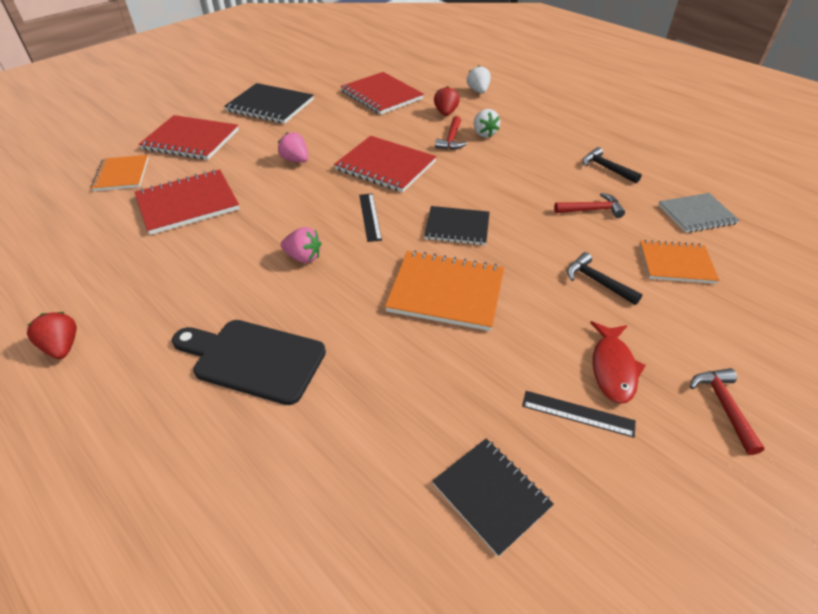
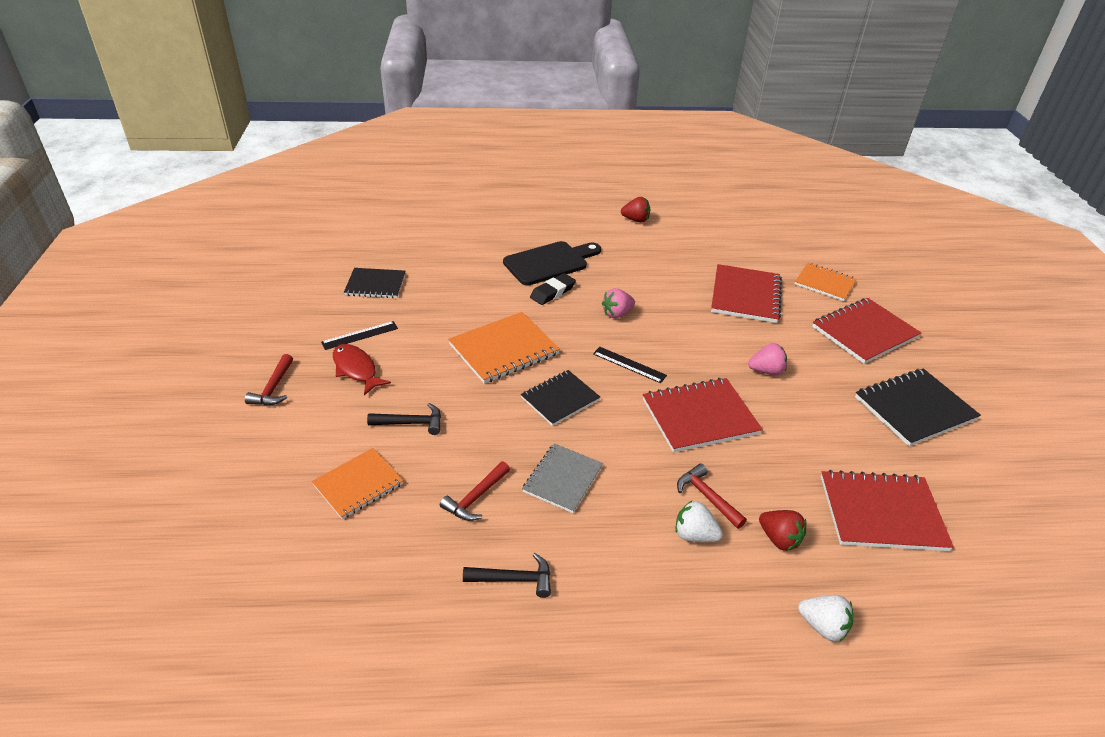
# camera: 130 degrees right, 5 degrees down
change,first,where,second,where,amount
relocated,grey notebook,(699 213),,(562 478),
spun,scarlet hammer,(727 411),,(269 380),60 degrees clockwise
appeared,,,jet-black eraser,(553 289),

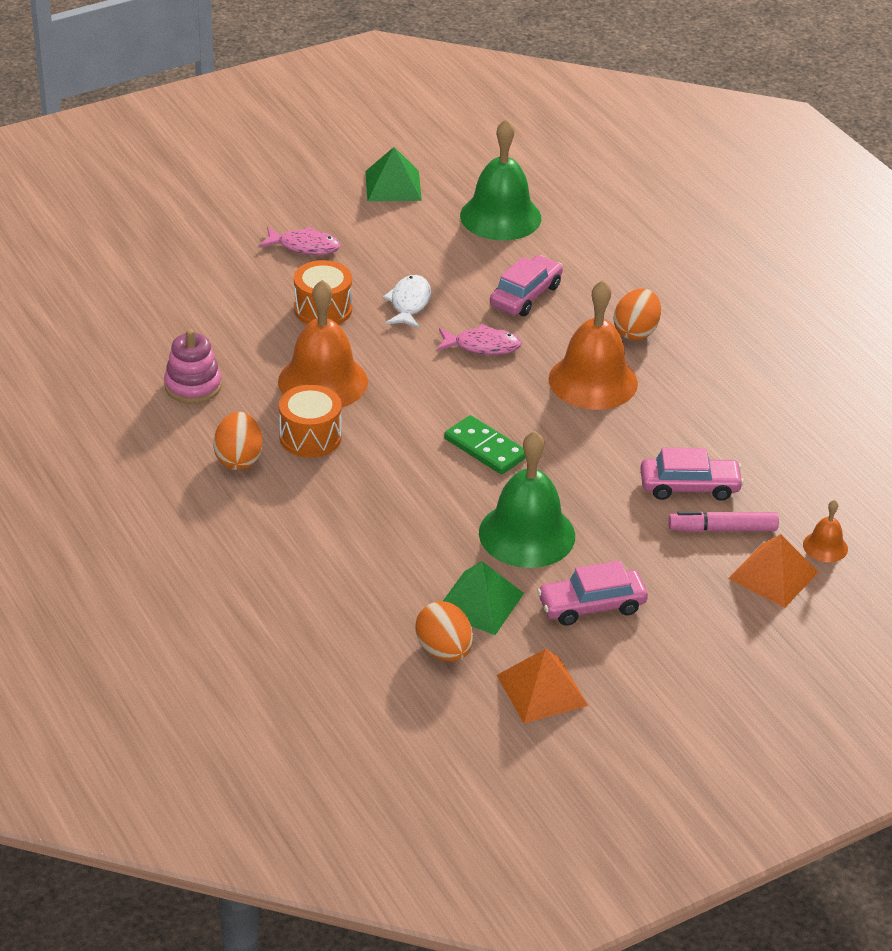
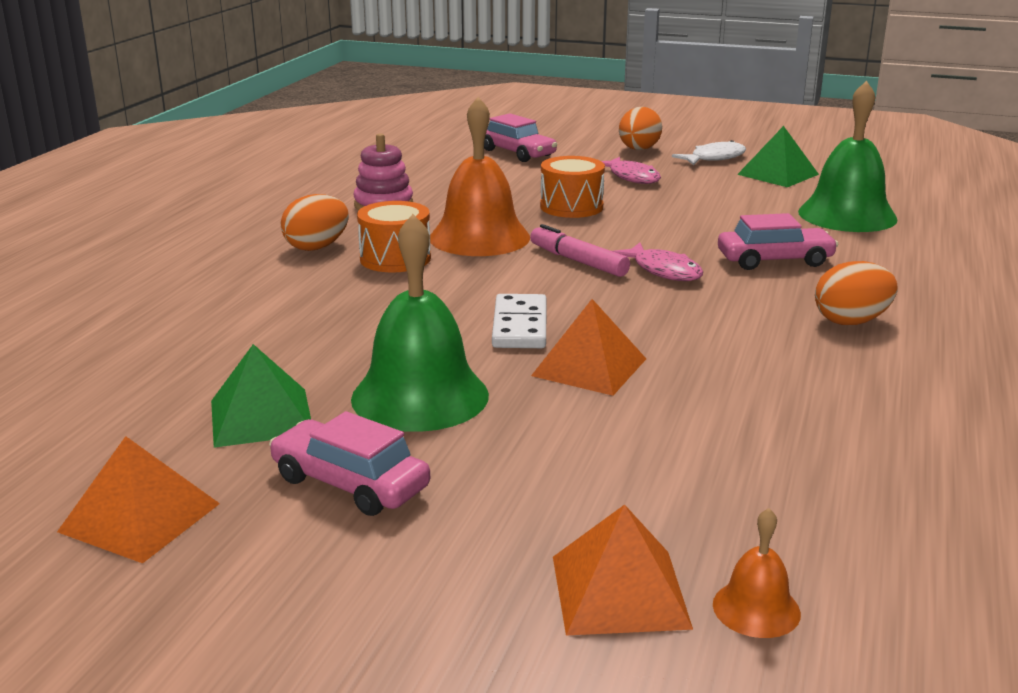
# camera: 50 degrees right, 15 degrees down
change,first,where,second,where,amount
relocated,snow-white fish,(406 302),,(709 152),
missing,orange-coloured bell,(593 345),,,
colour,leaf-green domino piece,(485 444),snow-white domino piece,(519 321),
relocated,pink car,(692 474),,(520 137),
relocated,pink marker,(723 521),,(580 250),
relocated,orange-coloured egg shape,(444 631),,(640 128),
appeared,,,orange-coloured solid pyramid,(588 347),

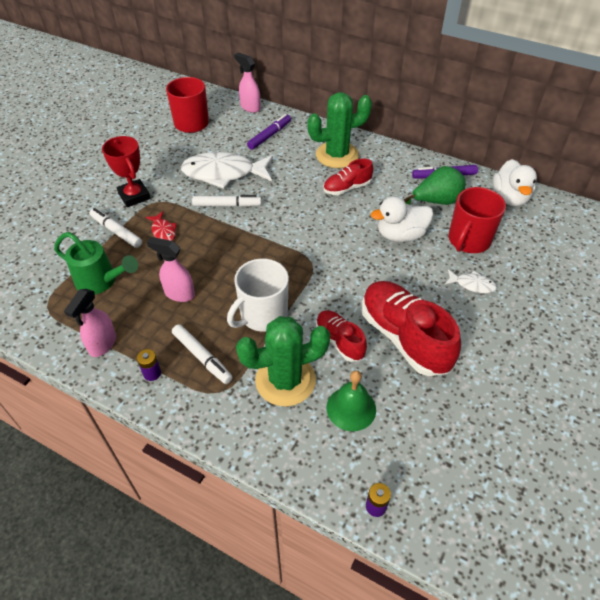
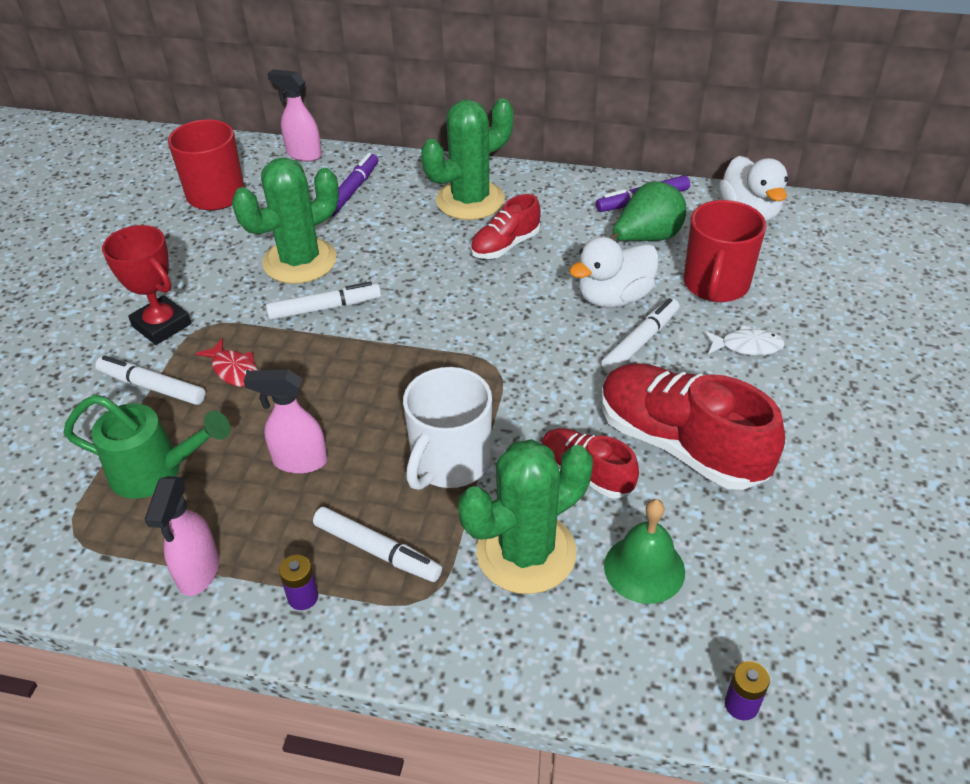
# camera: 15 degrees left, 5 degrees down
change,first,where,second,where,amount
exchanged,snow-white fish,(227 170),leaf-green prickly plant,(285 221),
appeared,,,snow-white marker,(640 335),

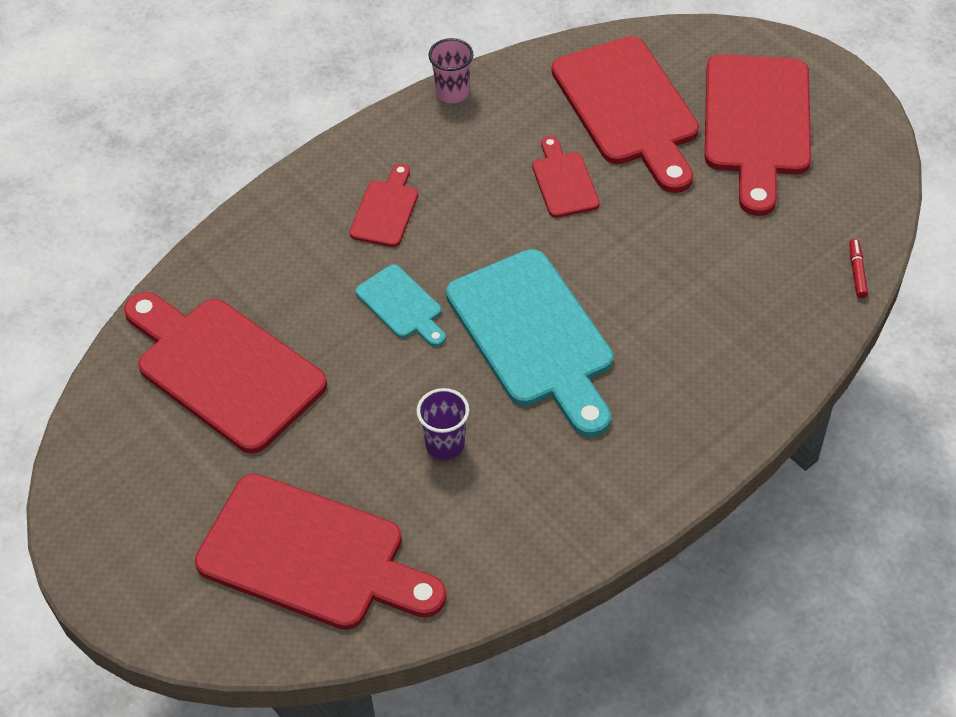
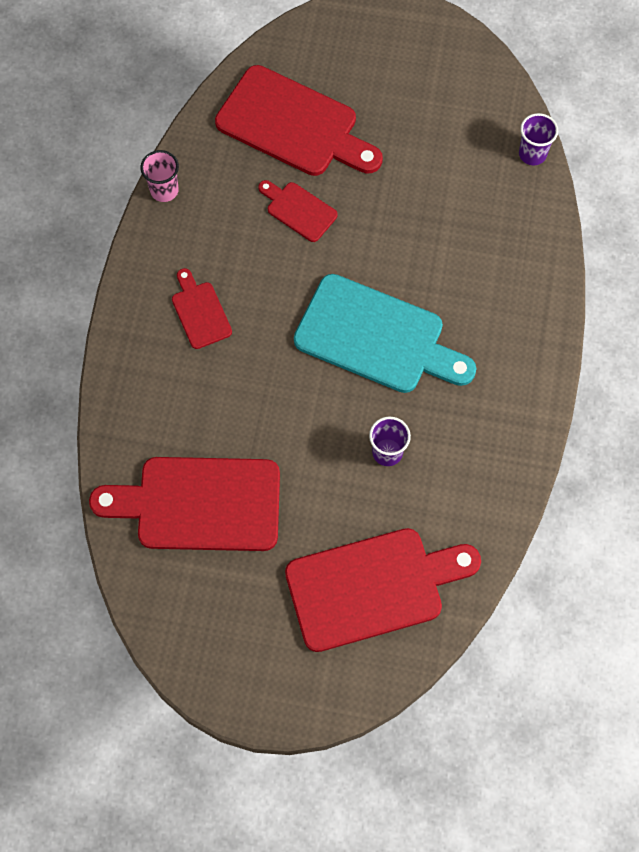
# camera: 40 degrees left, 15 degrees up
change,first,where,second,where,amount
missing,scarlet bread board,(758 135),,,
exchanged,scarlet marker,(858 268),violet beaker,(538 139),
missing,aqua bread board,(400 306),,,

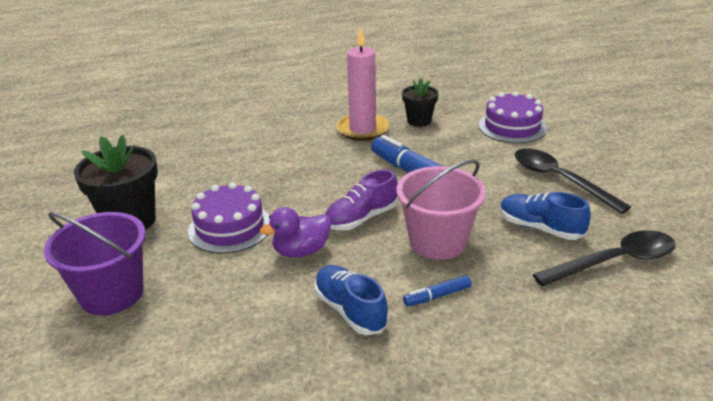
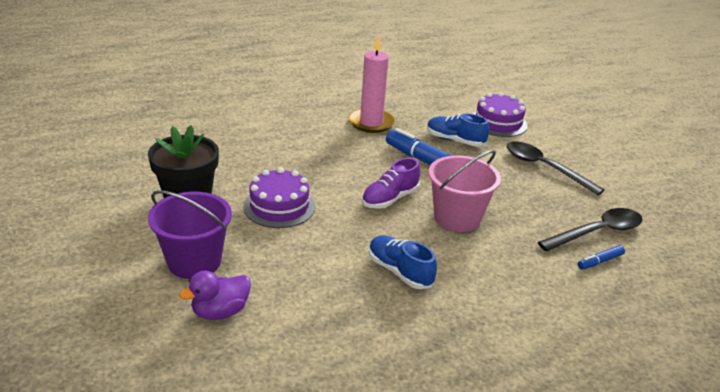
# camera: 10 degrees left, 0 degrees up
change,first,where,second,where,amount
missing,jet-black flower pot,(420 102),,,
relocated,royal blue lace-up shoe,(545 216),,(458 130),
relocated,violet toy duck,(295 232),,(215 295),
relocated,royal blue marker,(437 290),,(601 257),

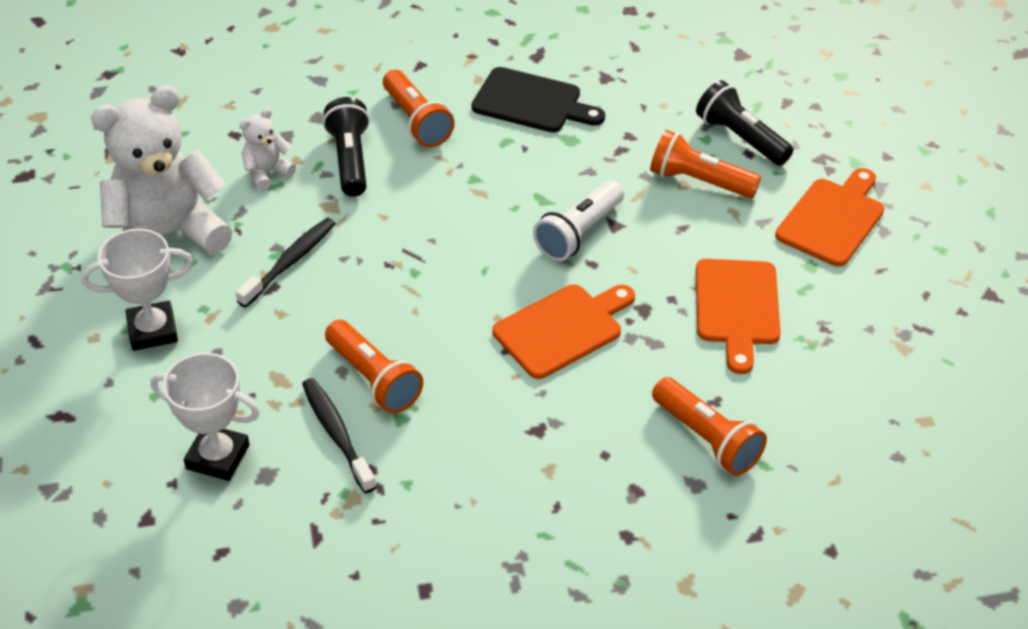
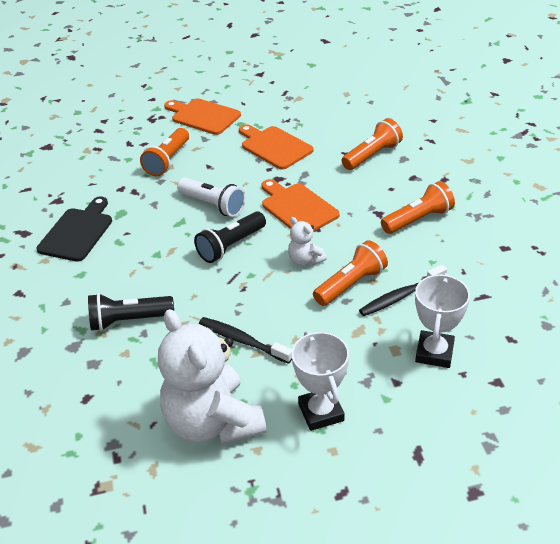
# camera: 90 degrees left, 5 degrees down
change,first,where,second,where,amount
relocated,orange-coloured flashlight,(419 108),,(418 207),
relocated,jet-black flashlight,(744 123),,(230 237),
relocated,snow-white stuffed bear,(267 149),,(307 241),
spun,orange-coloured bread board,(738 316),,(276 147),135 degrees counterclockwise

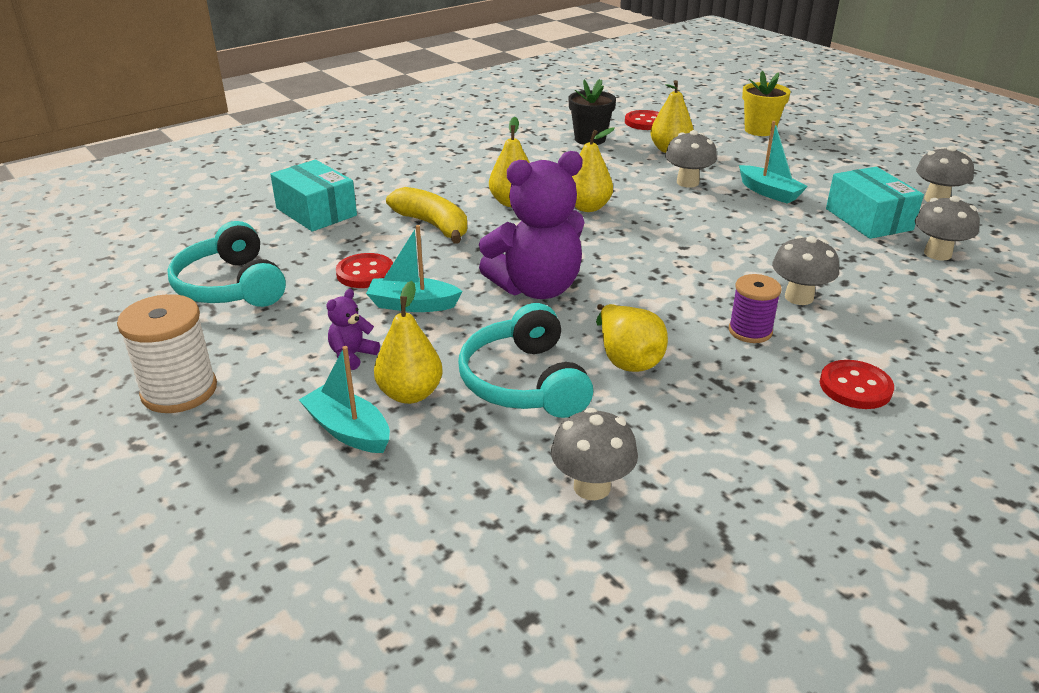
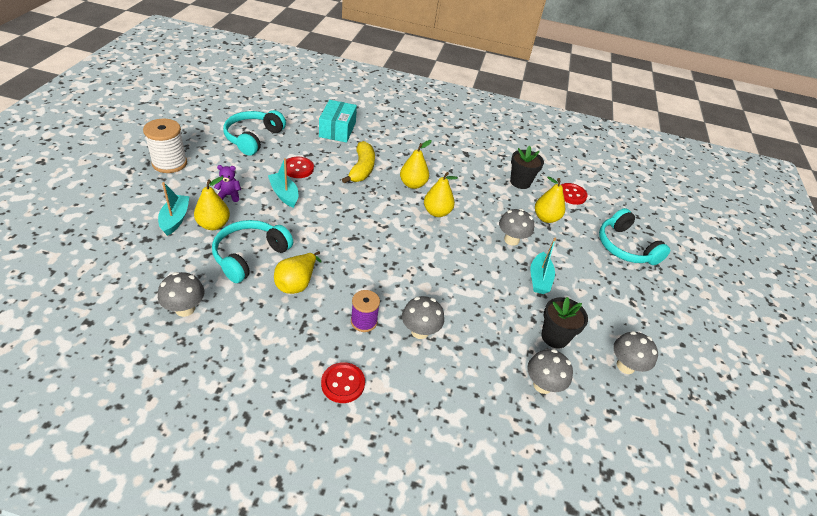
# camera: 45 degrees right, 10 degrees up
change,first,where,second,where,amount
exchanged,golden flower pot,(766 103),aqua headphones,(634 236),
missing,violet stuffed bear,(532 225),,,
exchanged,aqua package,(875 203),jet-black flower pot,(564 323),

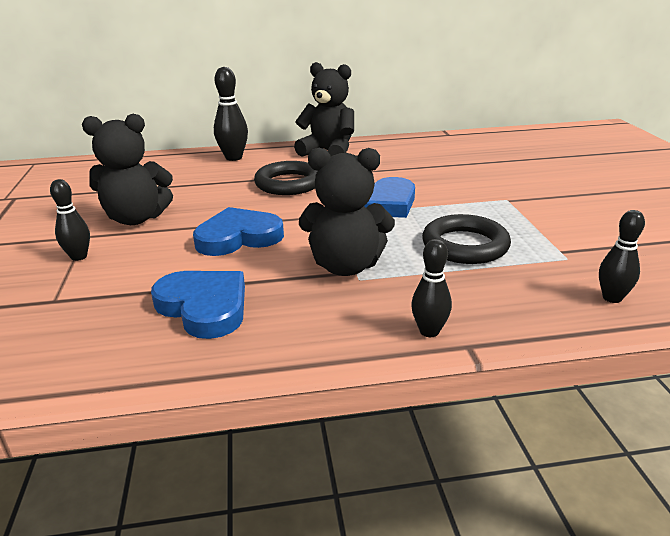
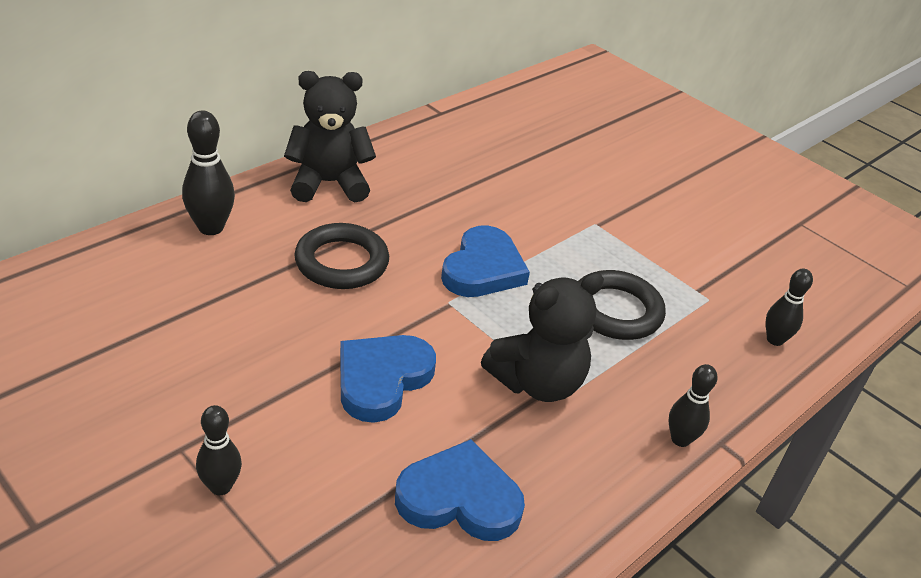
# camera: 40 degrees left, 10 degrees up
change,first,where,second,where,amount
missing,jet-black stuffed bear,(127 169),,,

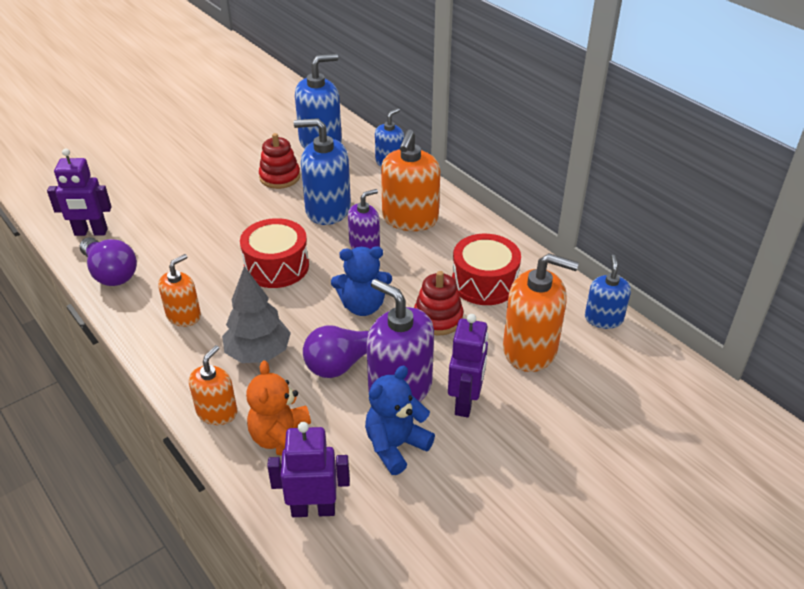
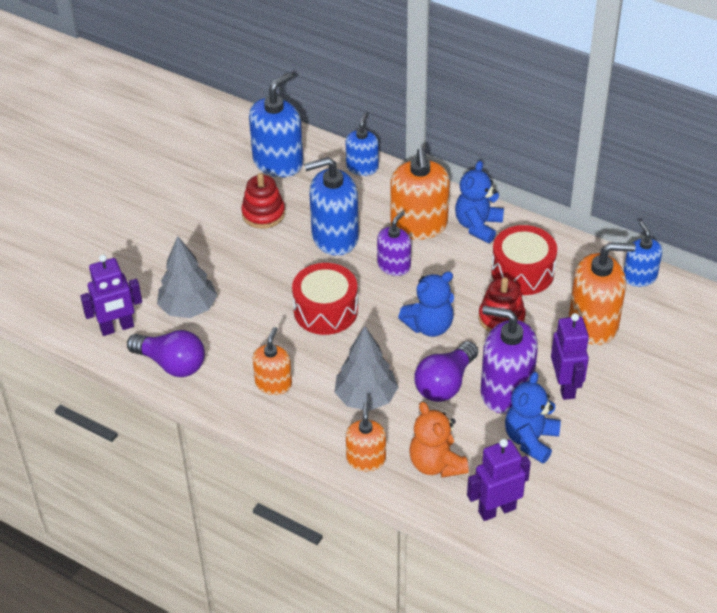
# camera: 20 degrees left, 5 degrees up
change,first,where,second,where,amount
appeared,,,royal blue stuffed bear,(479 202),
appeared,,,grey tree,(187 277),

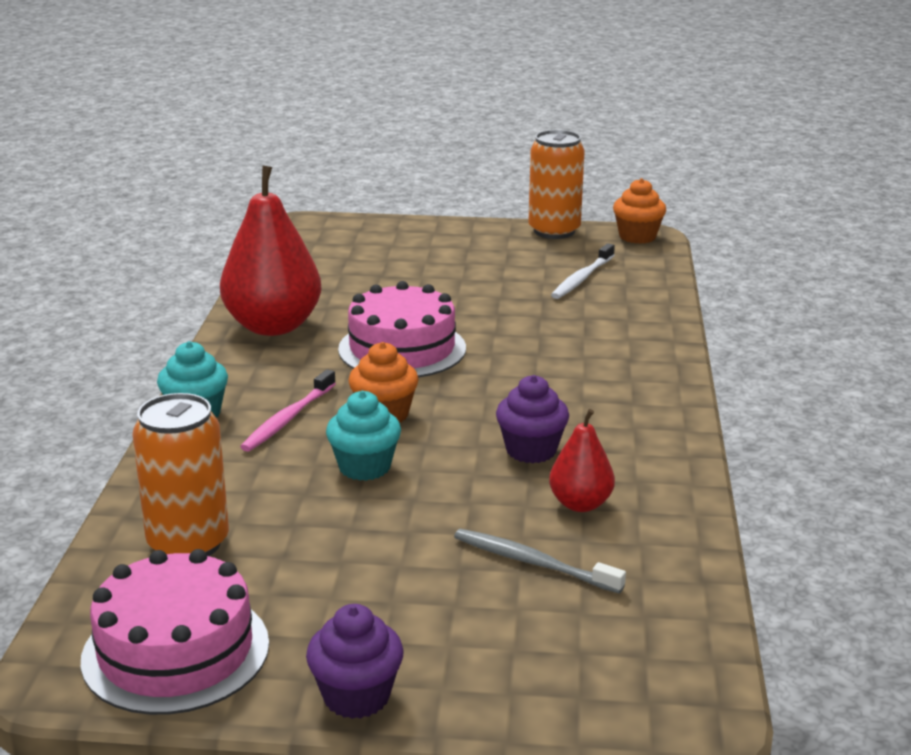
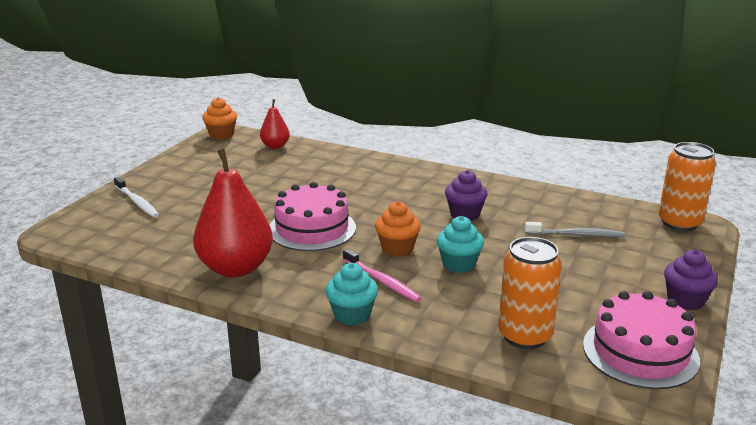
# camera: 70 degrees left, 0 degrees up
change,first,where,second,where,amount
relocated,orange-coloured soda can,(556 184),,(687 186),
relocated,snow-white toothbrush,(583 271),,(137 197),
relocated,scarlet toy pear,(582 460),,(275 124),
spun,grey toothbrush,(540 561),,(575 229),135 degrees counterclockwise

